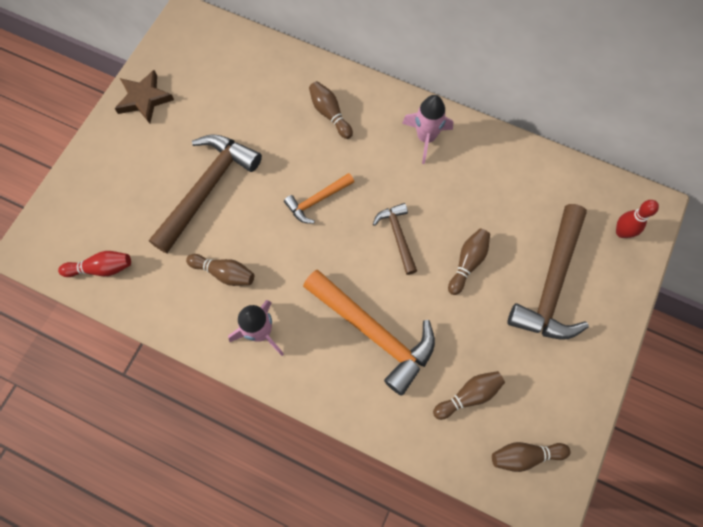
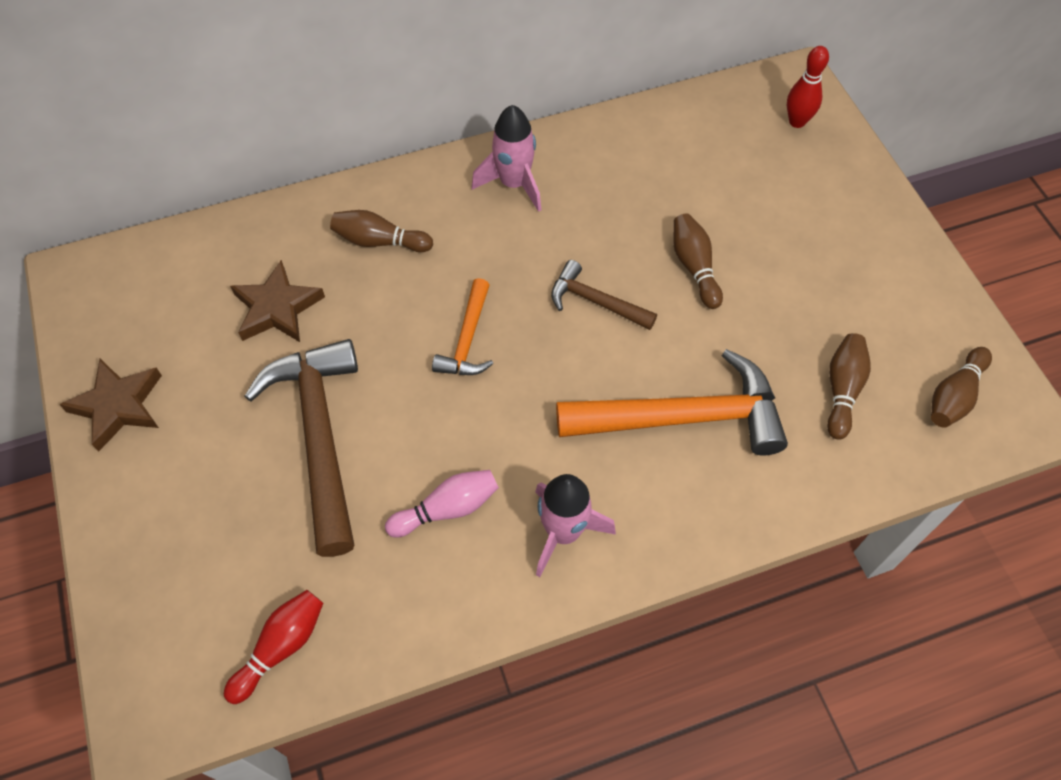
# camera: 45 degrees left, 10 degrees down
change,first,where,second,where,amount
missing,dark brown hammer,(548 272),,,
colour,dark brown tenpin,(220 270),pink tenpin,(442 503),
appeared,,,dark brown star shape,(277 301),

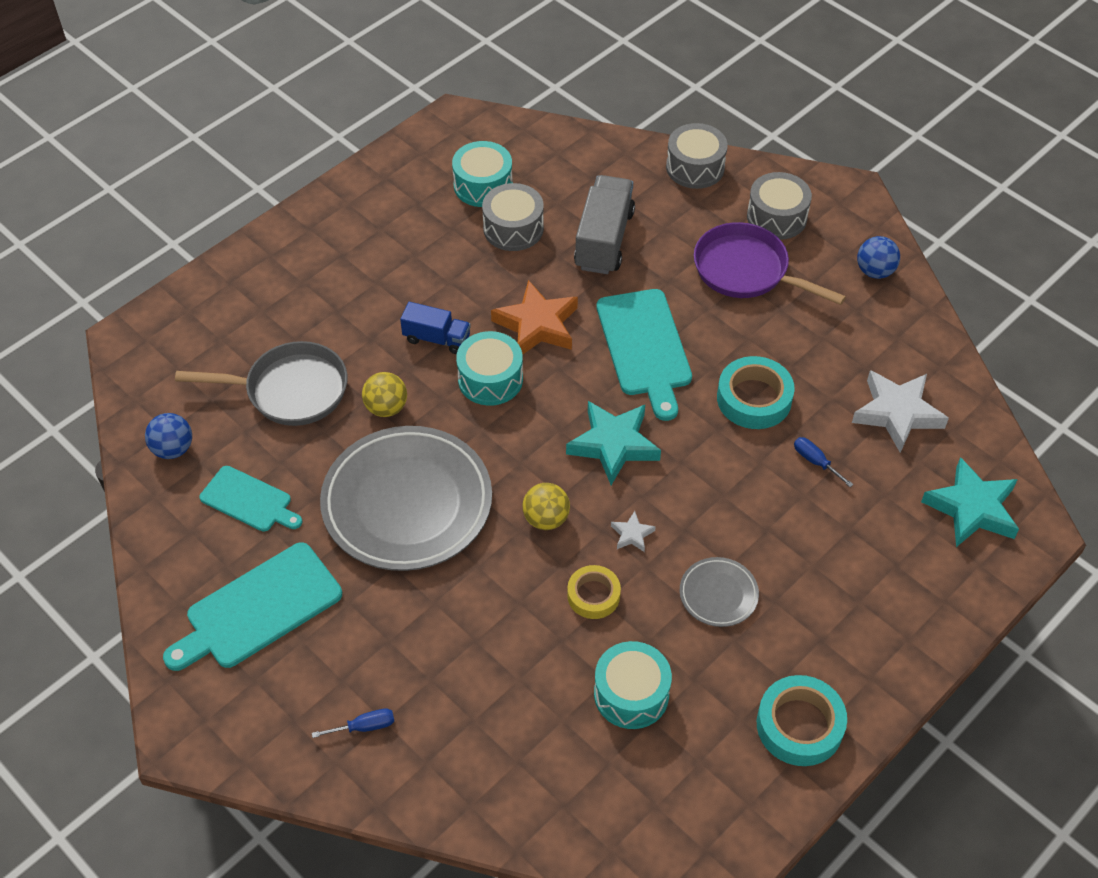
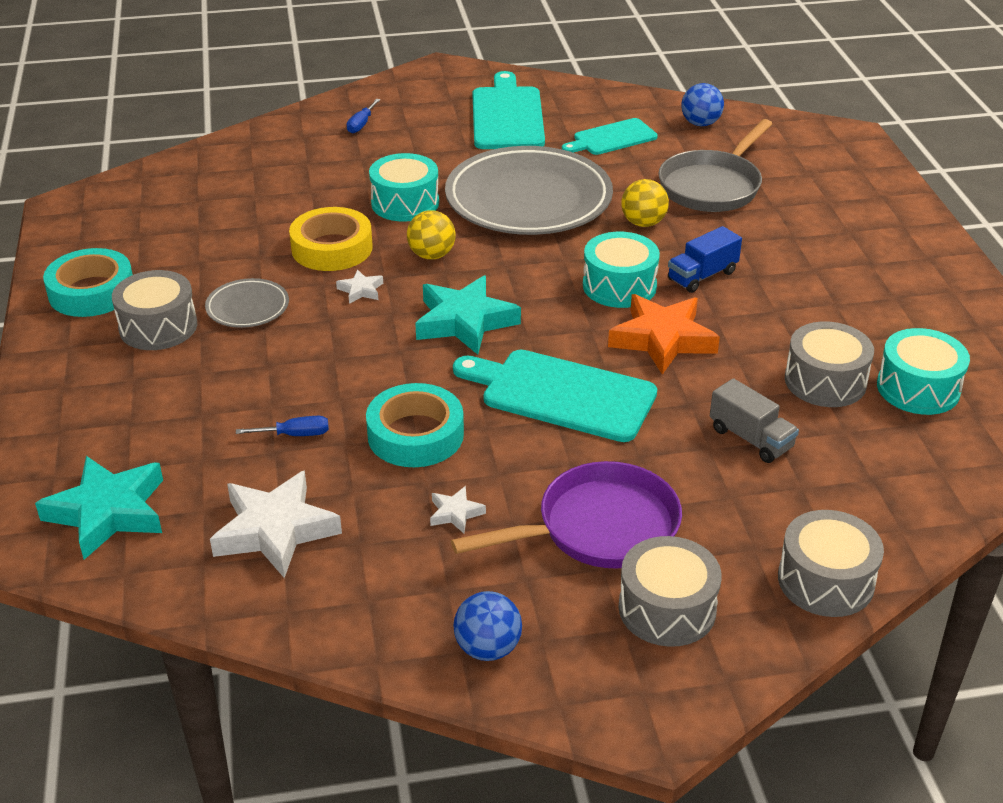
# camera: 125 degrees right, 15 degrees down
change,first,where,second,where,amount
size,grey toy truck,(604 224),,(754 420),x0.60
size,golden roll of tape,(594 592),,(331 239),x1.55
relocated,aqua drum,(633 685),,(404 187),
appeared,,,grey drum,(154 310),
appeared,,,snow-white star shape,(458 509),

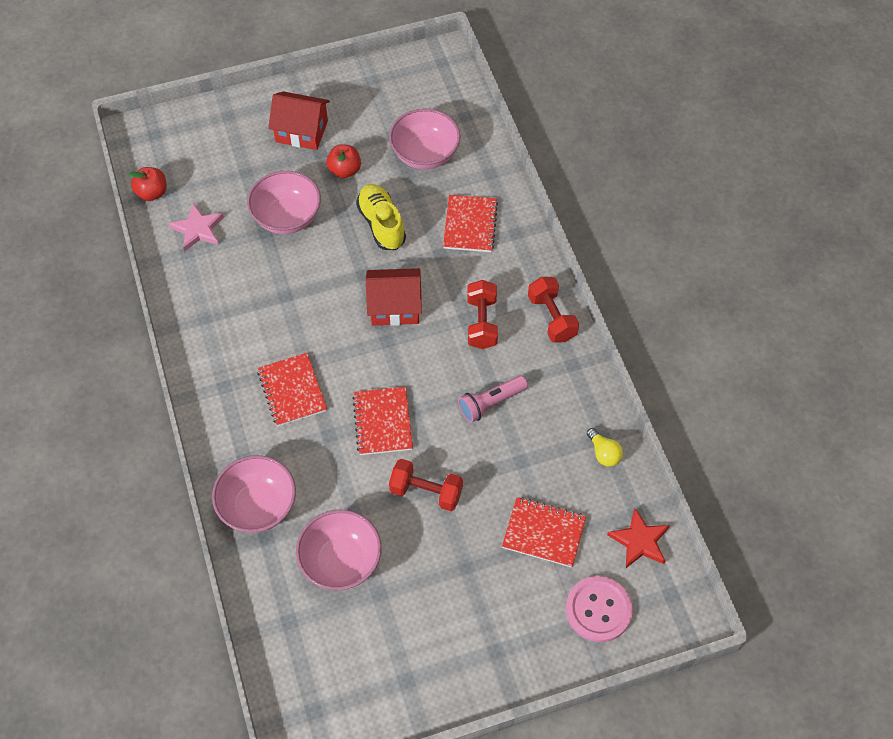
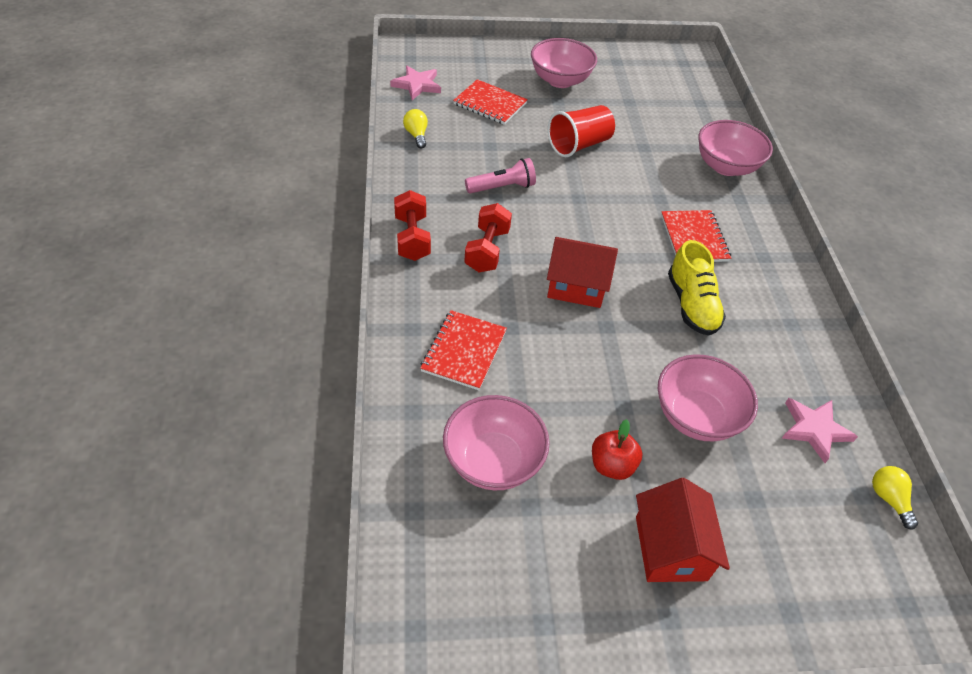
# camera: 170 degrees left, 10 degrees down
change,first,where,second,where,amount
spun,scarlet house,(299 120),,(683 530),60 degrees clockwise
exchanged,scarlet toy apple,(148 184),golden bulb,(895 498),
relocated,golden lace-up shoe,(381 217),,(697 288),
missing,scarlet notebook,(382 421),,,
exchanged,scarlet free weight,(426 485),scarlet beaker,(581 131),
colour,scarlet star shape,(638 538),pink star shape,(415 83),
relocated,pink bowl,(339 550),,(564 63),
missing,pink sewing button,(599 609),,,

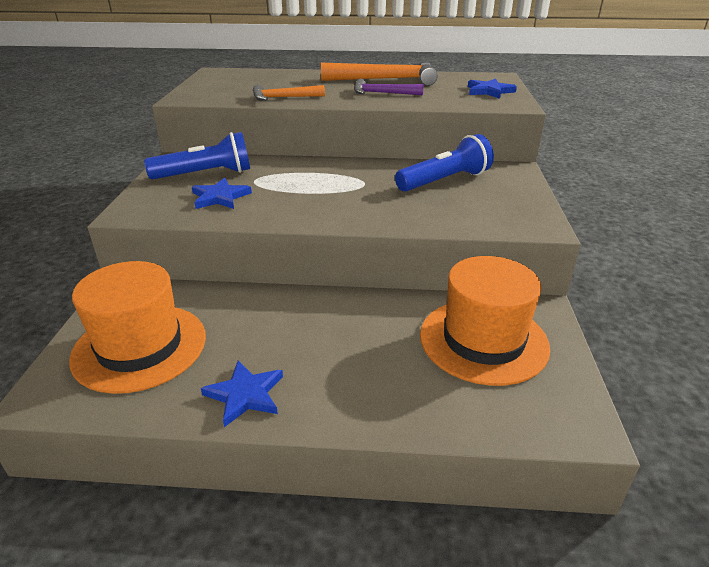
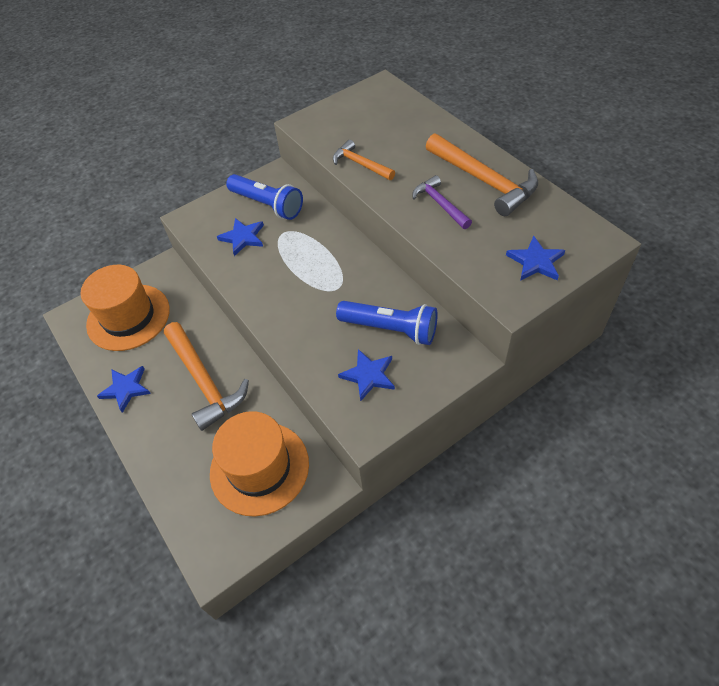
# camera: 55 degrees right, 20 degrees up
change,first,where,second,where,amount
appeared,,,orange-coloured hammer,(206 376),
appeared,,,royal blue star shape,(366 375),

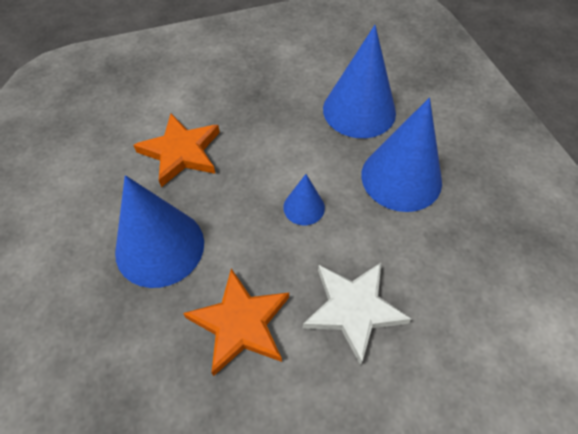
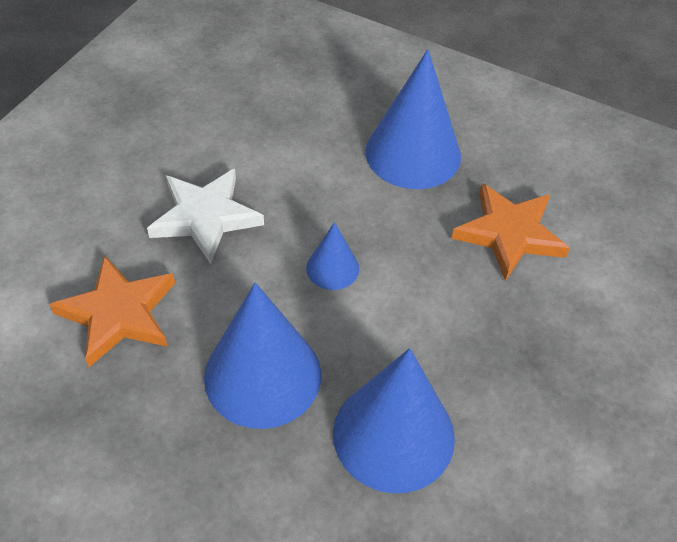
# camera: 135 degrees right, 5 degrees down
change,first,where,second,where,amount
relocated,orange-coloured star shape,(236 322),,(112 311),

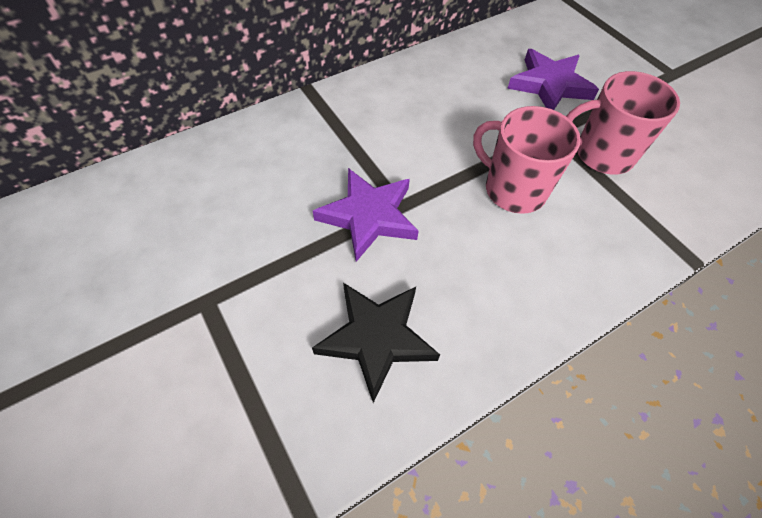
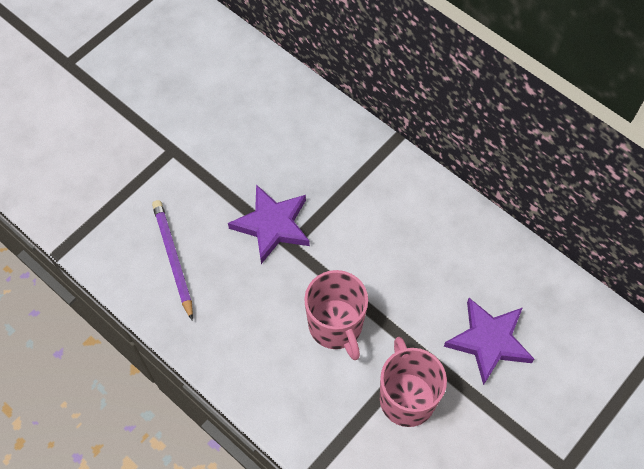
# camera: 75 degrees right, 5 degrees up
change,first,where,second,where,amount
spun,pink tea mug,(527 160),,(336 315),135 degrees clockwise
exchanged,jet-black star shape,(376 343),violet wooden pencil,(172 260),

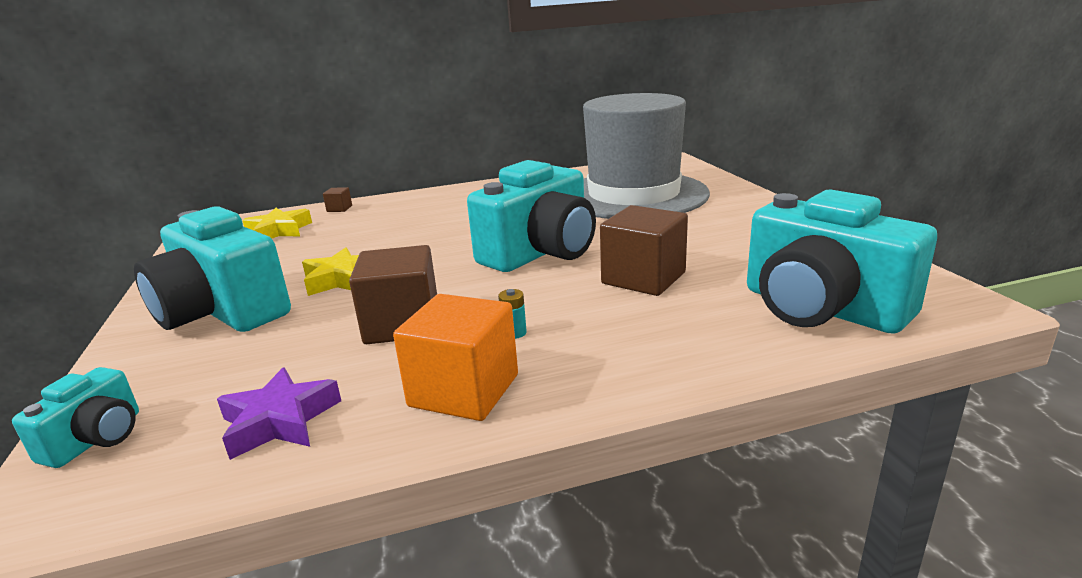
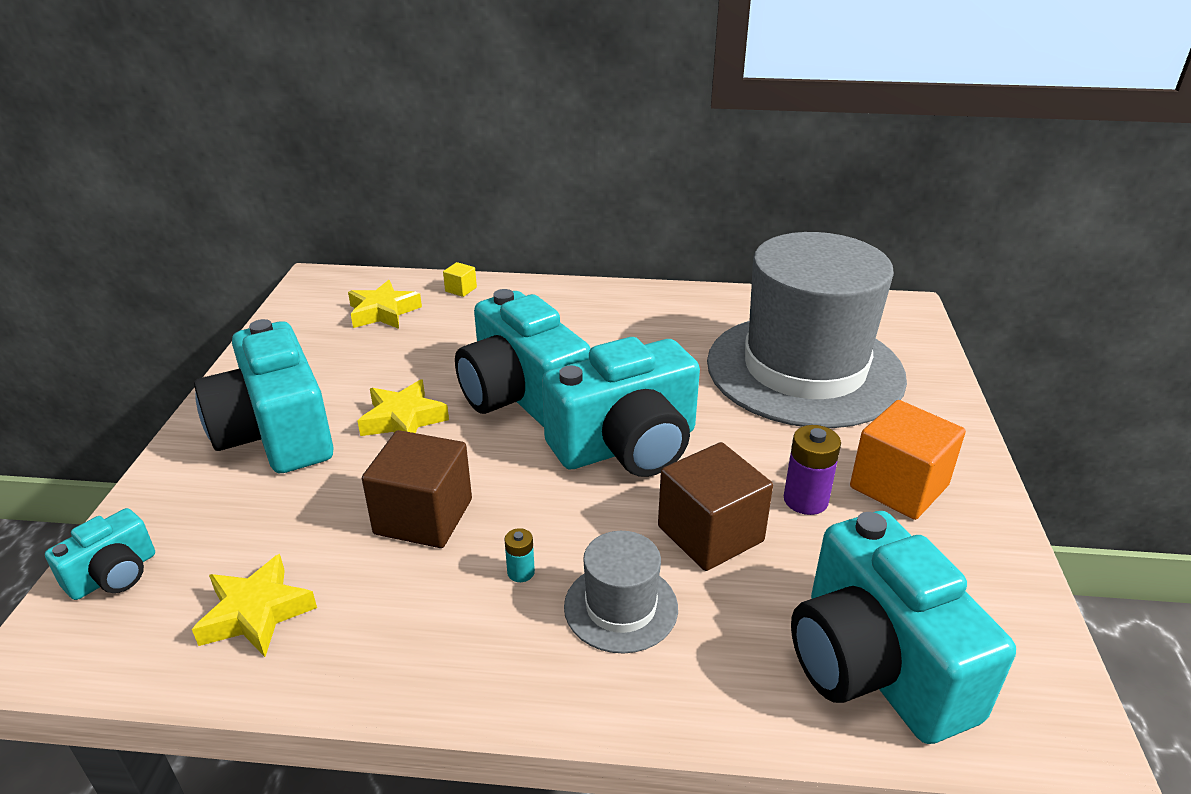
# camera: 20 degrees right, 10 degrees up
change,first,where,second,where,amount
colour,dark brown cube,(337 199),golden cube,(460 279),
relocated,orange-coloured cube,(455 357),,(908 460),
colour,violet star shape,(279 413),golden star shape,(254 605),
appeared,,,aqua photo camera,(522 358),
appeared,,,violet power cell,(812 470),
appeared,,,grey top hat,(621 592),

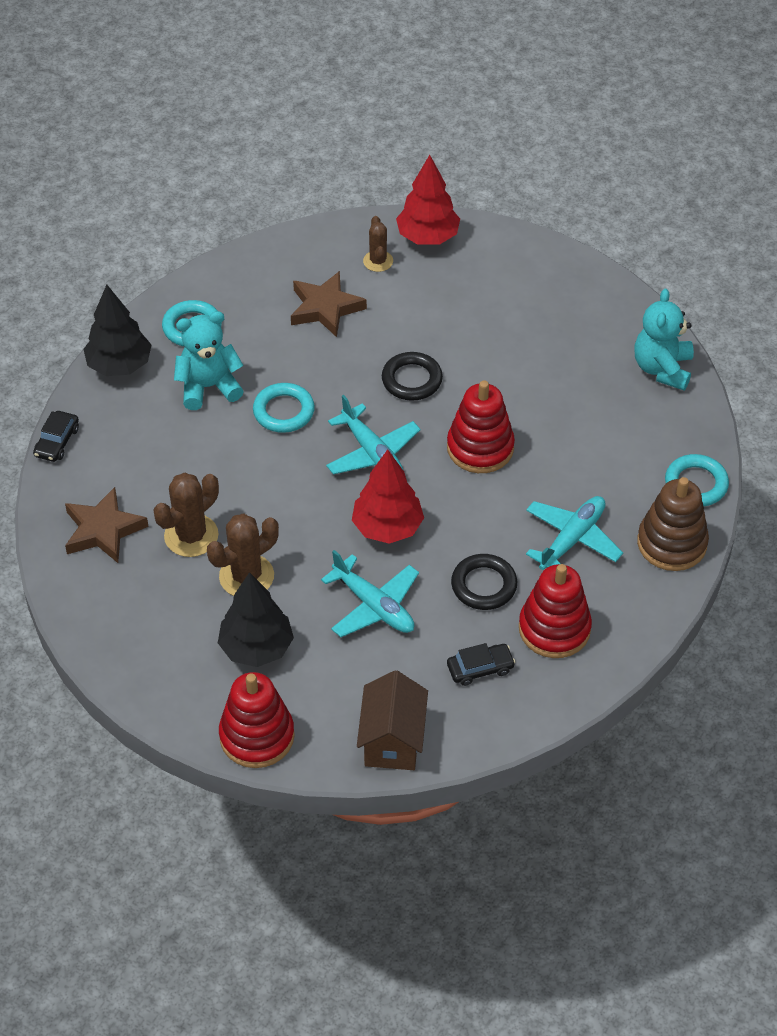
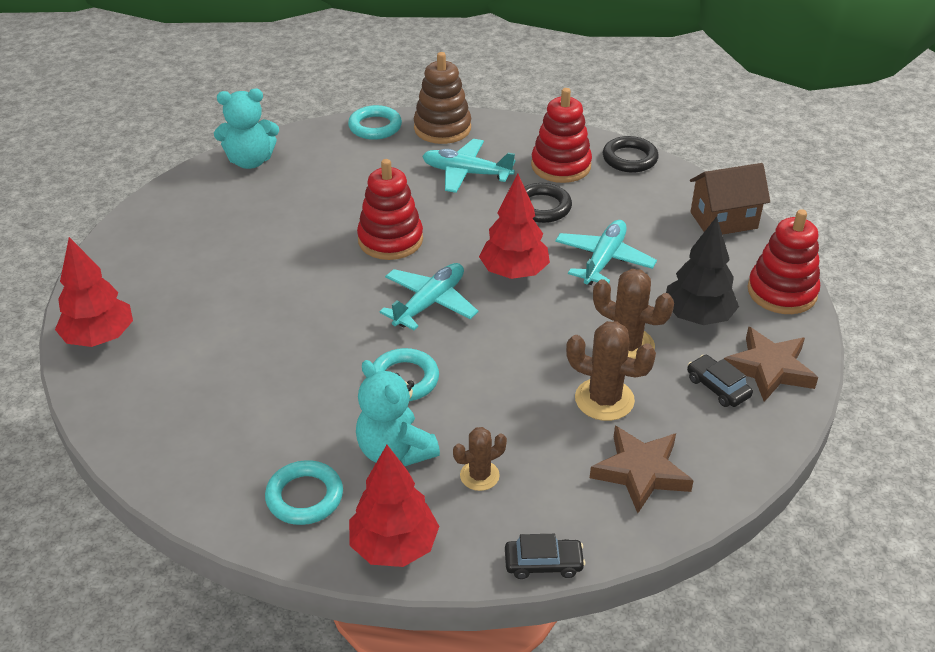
# camera: 110 degrees left, 10 degrees down
change,first,where,second,where,amount
relocated,dark brown prickly plant,(378 244),,(480 459),
relocated,dark brown star shape,(329 304),,(771 364),
colour,jet-black tree,(117 330),scarlet tree,(394 506),
relocated,jet-black ring,(412 376),,(631 154),
relocated,jet-black car,(481 664),,(720 381),

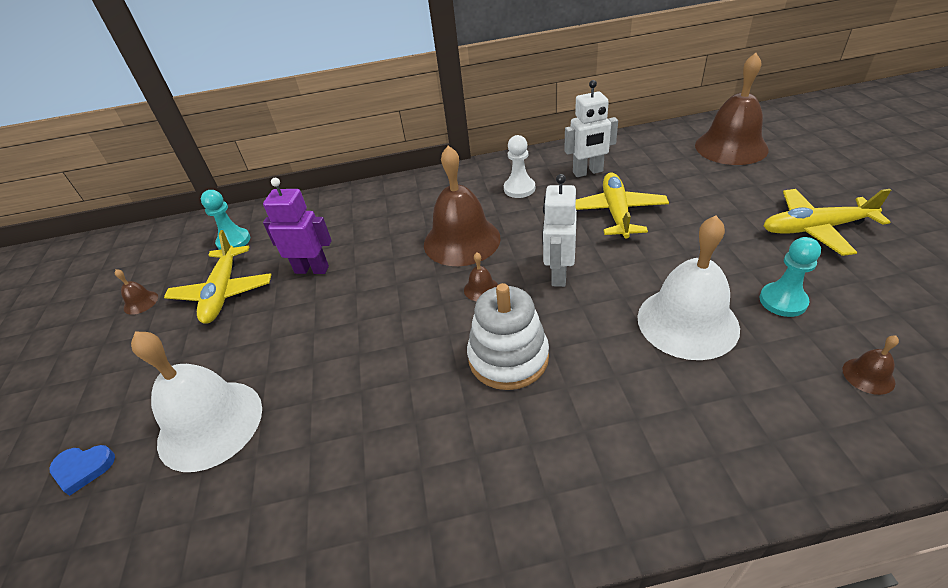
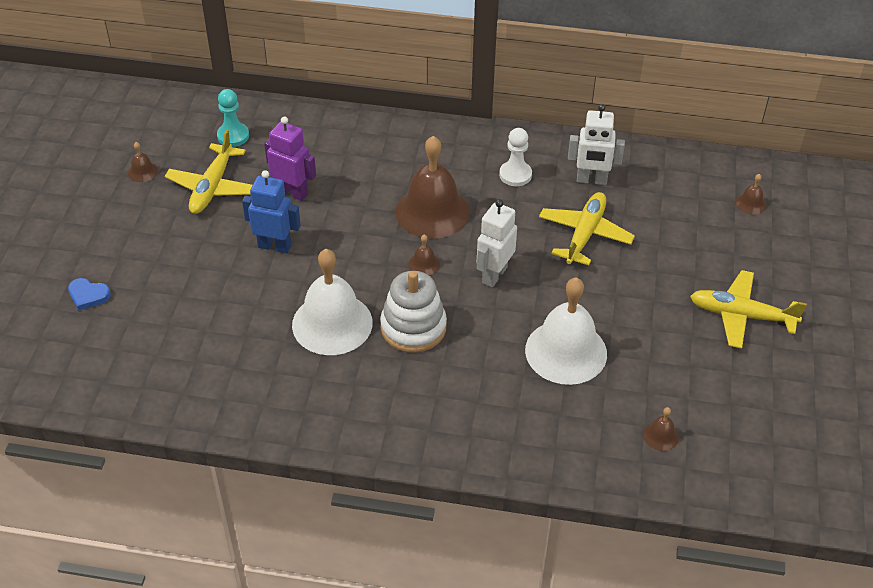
# camera: 15 degrees right, 5 degrees up
change,first,where,second,where,amount
size,dark brown bell,(732 109),,(751 194),x0.41
missing,aqua game pawn,(790 277),,,
relocated,snow-white bell,(196 401),,(332 302),
appeared,,,royal blue robot,(271 211),

